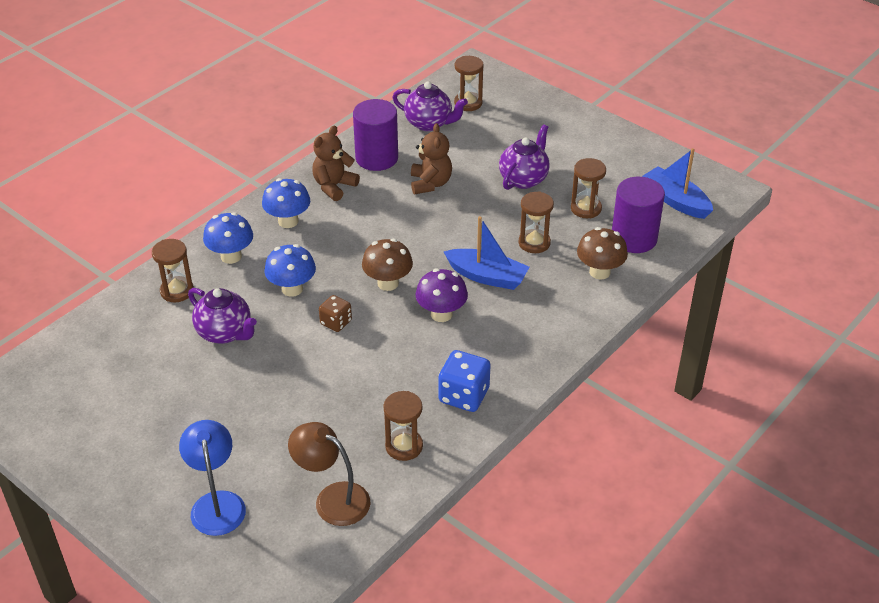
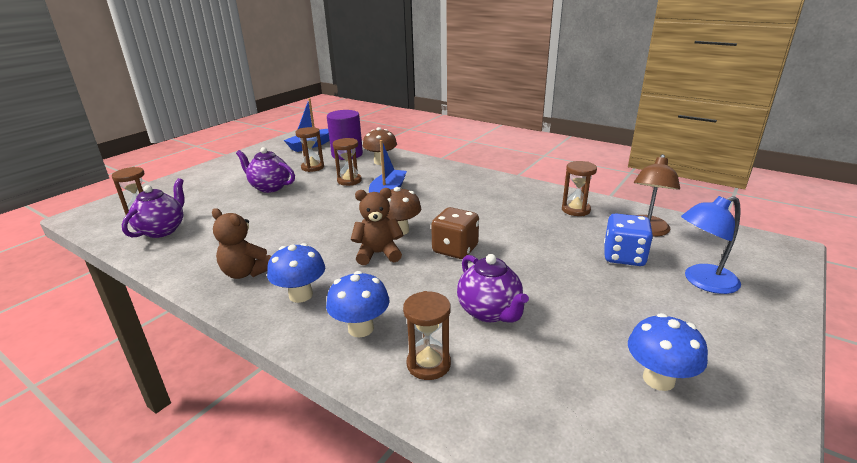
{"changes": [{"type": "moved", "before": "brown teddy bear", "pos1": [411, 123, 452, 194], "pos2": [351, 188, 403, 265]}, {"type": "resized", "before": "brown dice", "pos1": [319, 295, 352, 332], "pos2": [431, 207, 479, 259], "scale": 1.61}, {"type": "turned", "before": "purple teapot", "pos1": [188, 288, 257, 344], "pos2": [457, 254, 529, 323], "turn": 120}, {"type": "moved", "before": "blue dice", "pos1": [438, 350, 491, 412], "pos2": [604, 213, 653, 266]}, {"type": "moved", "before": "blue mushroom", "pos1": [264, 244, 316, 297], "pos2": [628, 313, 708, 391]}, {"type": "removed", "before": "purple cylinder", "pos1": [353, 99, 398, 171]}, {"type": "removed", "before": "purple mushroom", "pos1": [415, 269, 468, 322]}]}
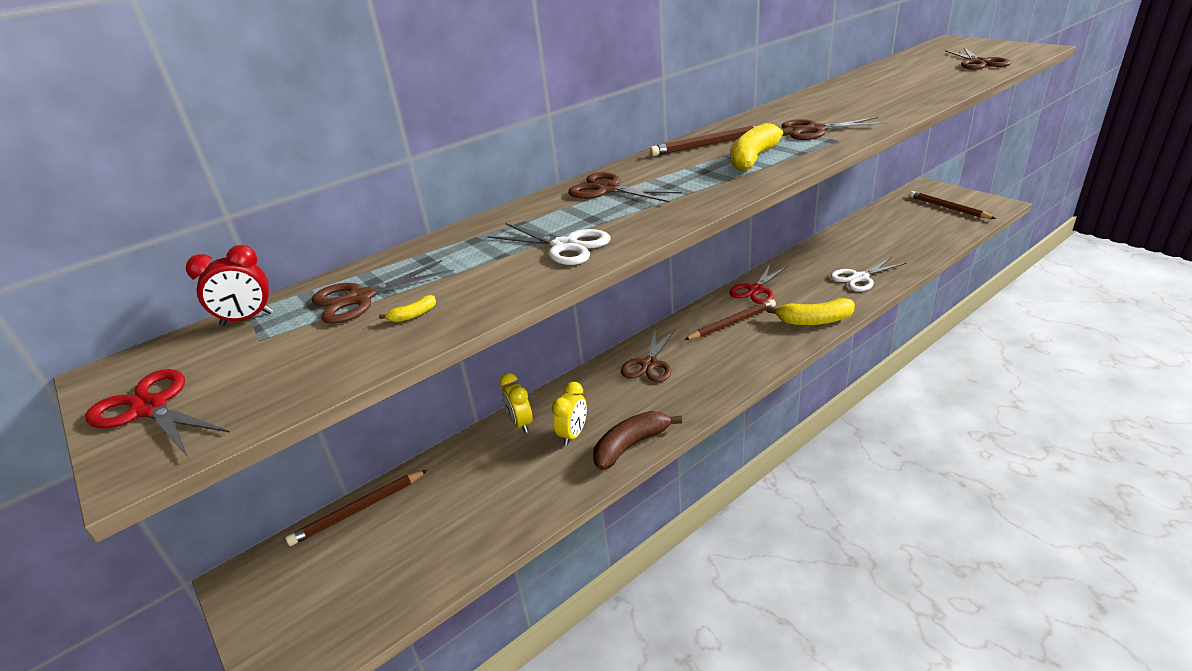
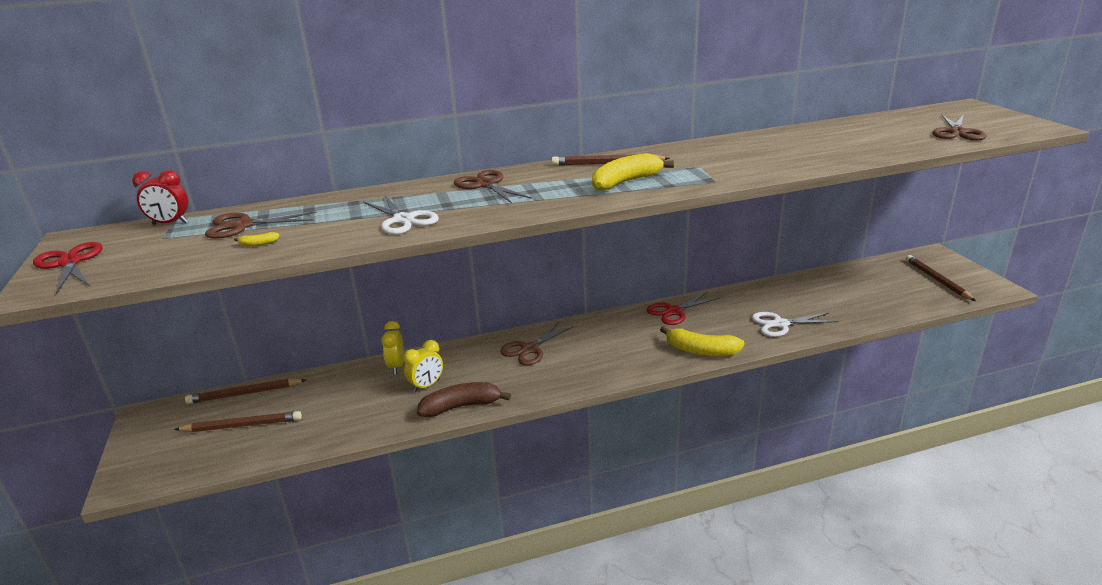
{"changes": [{"type": "moved", "before": "brown pencil", "pos1": [684, 299, 776, 340], "pos2": [174, 411, 302, 432]}, {"type": "removed", "before": "brown scissors", "pos1": [782, 117, 888, 140]}]}
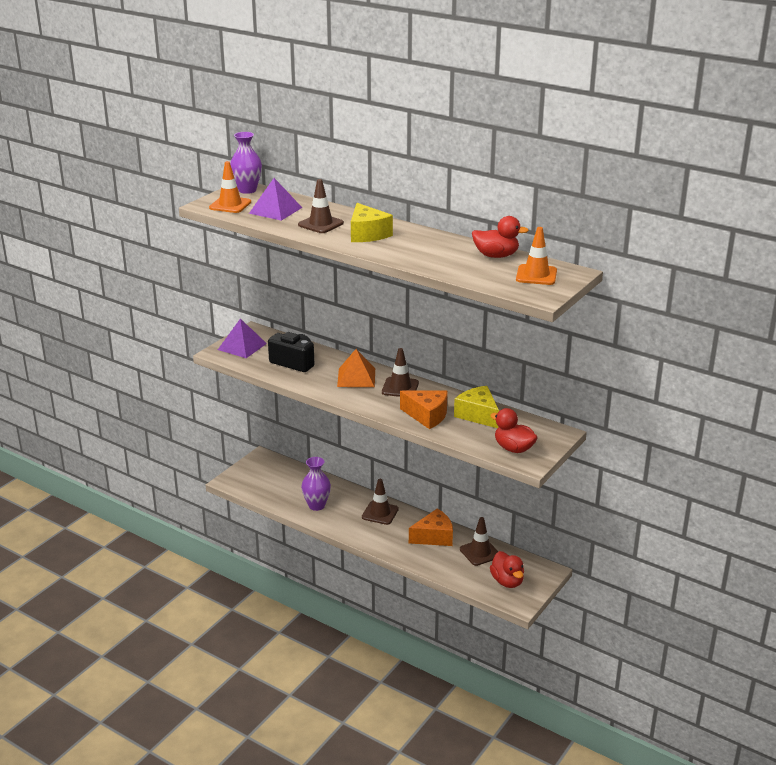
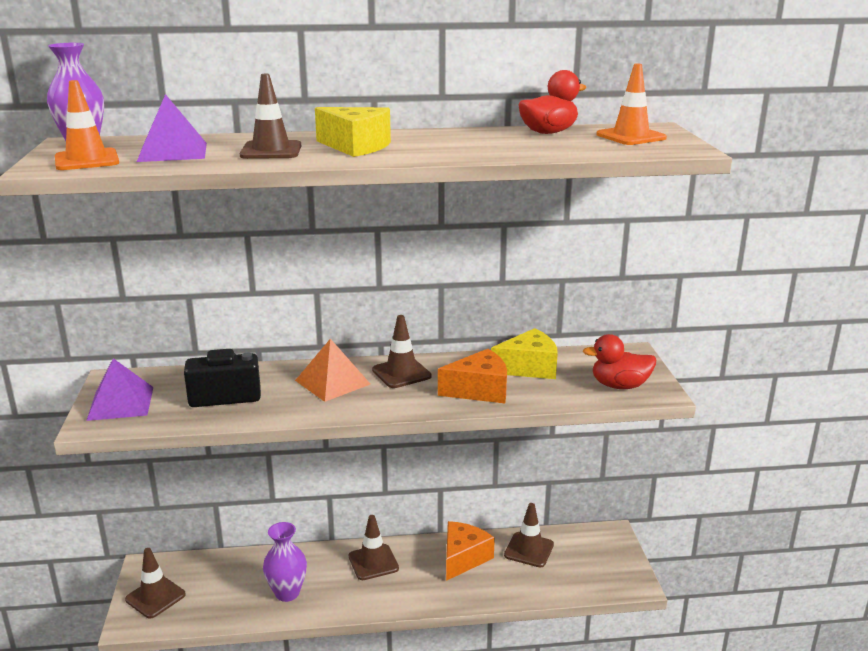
{"changes": [{"type": "added", "after": "brown traffic cone", "pos2": [125, 548, 186, 618]}, {"type": "turned", "before": "yellow cheese", "pos1": [454, 386, 499, 428], "pos2": [491, 328, 558, 379], "turn": 150}, {"type": "removed", "before": "red duck", "pos1": [490, 551, 524, 588]}]}
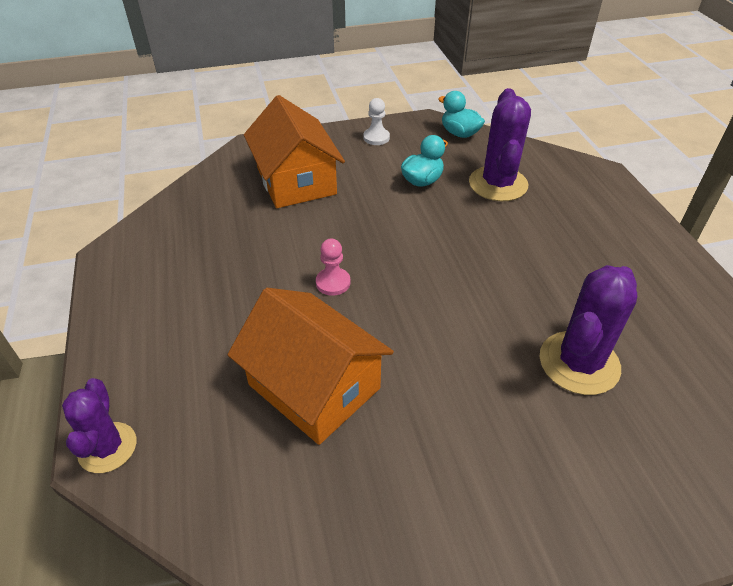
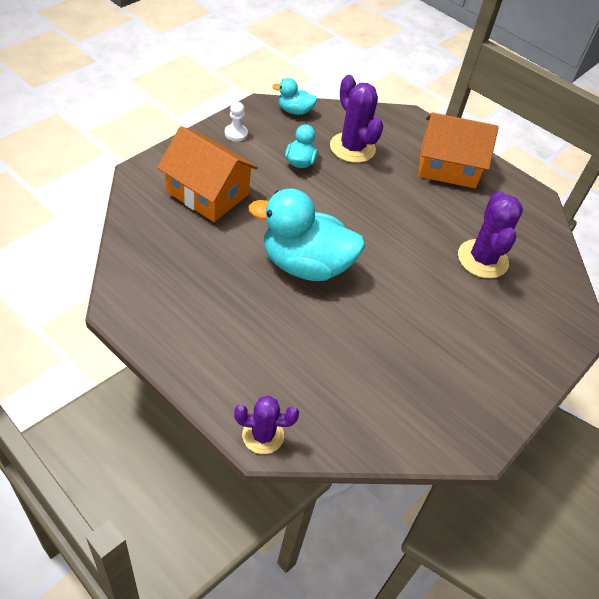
{"changes": [{"type": "turned", "before": "purple cactus", "pos1": [62, 378, 136, 473], "pos2": [234, 396, 299, 454], "turn": -45}, {"type": "replaced", "before": "pink pawn", "after": "turquoise duck", "pos1": [316, 239, 351, 296], "pos2": [248, 188, 365, 281]}, {"type": "moved", "before": "orange house", "pos1": [227, 288, 394, 445], "pos2": [418, 112, 499, 188]}]}
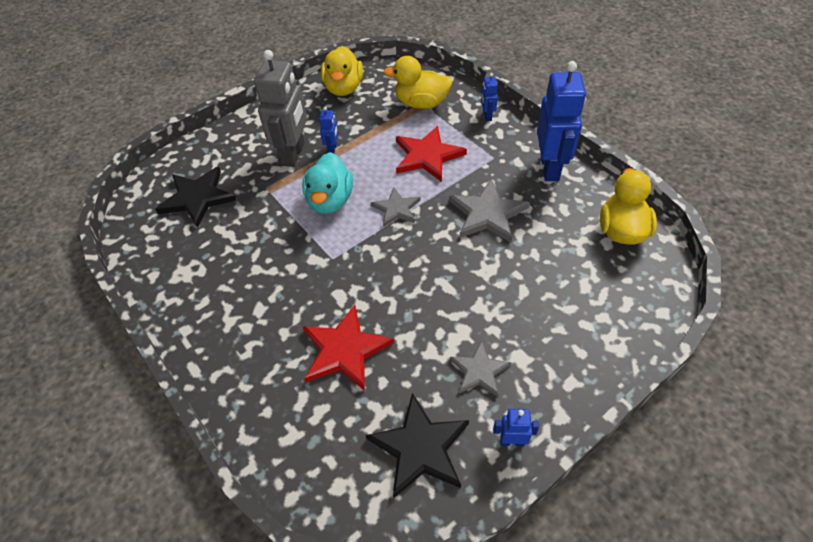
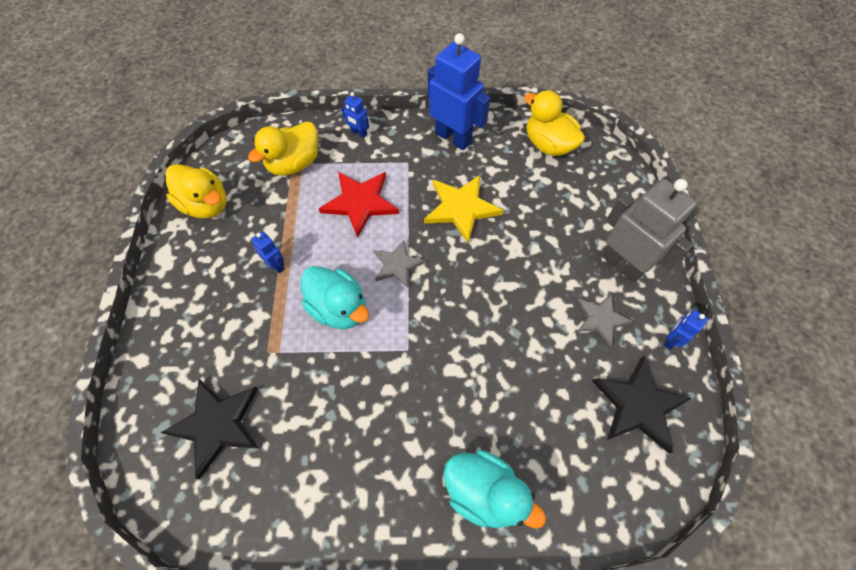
{"changes": [{"type": "recoloured", "before": "grey star", "after": "yellow star", "pos1": [449, 179, 530, 242], "pos2": [424, 175, 504, 243]}, {"type": "added", "after": "turquoise duck", "pos2": [444, 450, 546, 528]}, {"type": "moved", "before": "grey robot", "pos1": [254, 50, 307, 167], "pos2": [602, 179, 697, 283]}, {"type": "removed", "before": "red star", "pos1": [302, 305, 394, 391]}]}
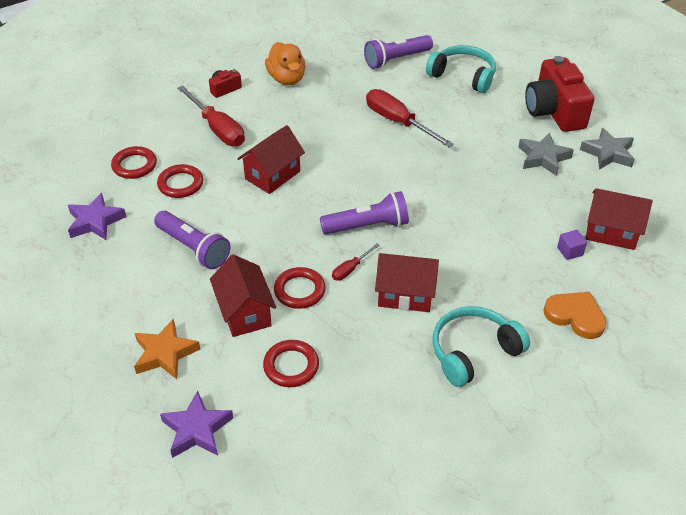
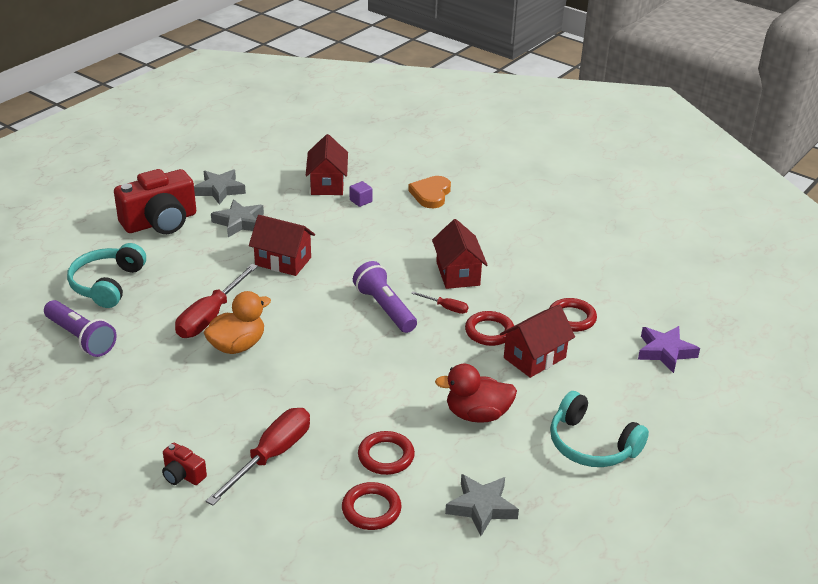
{"changes": [{"type": "moved", "before": "orange duck", "pos1": [265, 42, 306, 85], "pos2": [204, 291, 271, 354]}, {"type": "moved", "before": "red house", "pos1": [237, 125, 305, 194], "pos2": [249, 215, 315, 276]}, {"type": "replaced", "before": "purple flashlight", "after": "red duck", "pos1": [154, 211, 230, 269], "pos2": [435, 364, 517, 423]}, {"type": "recoloured", "before": "purple star", "after": "grey star", "pos1": [68, 193, 126, 240], "pos2": [445, 474, 519, 536]}, {"type": "moved", "before": "turquoise headphones", "pos1": [432, 306, 530, 387], "pos2": [550, 391, 649, 467]}, {"type": "removed", "before": "orange star", "pos1": [134, 319, 201, 379]}]}
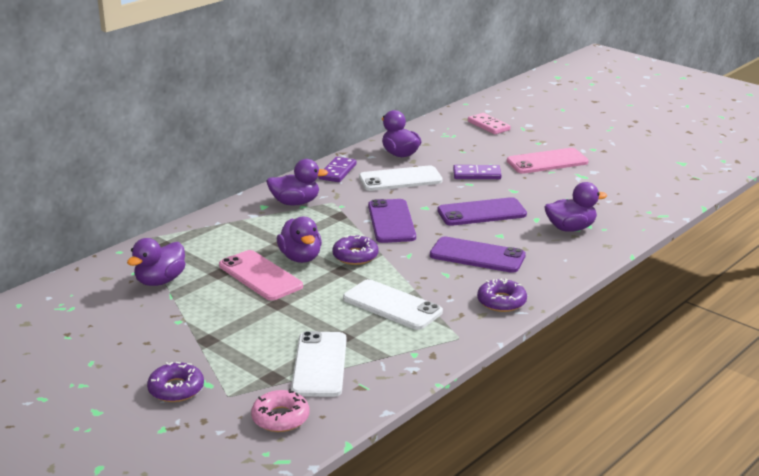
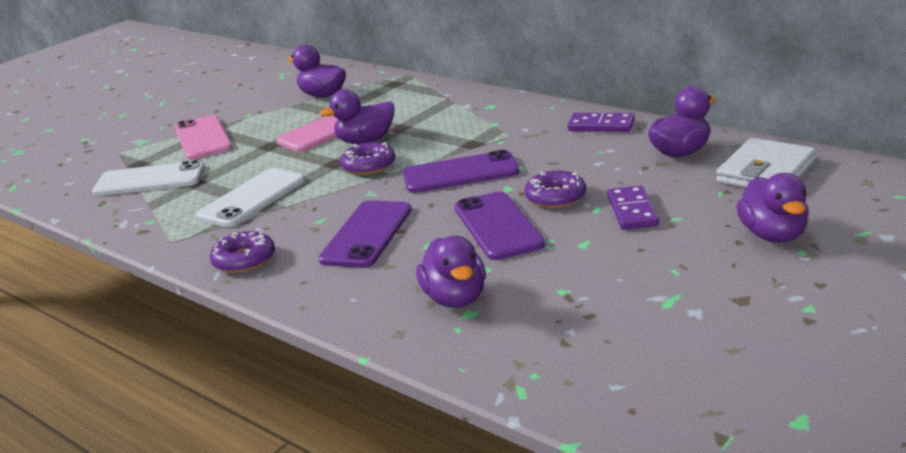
{"changes": [{"type": "moved", "before": "pink phone", "pos1": [507, 148, 589, 174], "pos2": [175, 115, 233, 160]}, {"type": "moved", "before": "purple donut", "pos1": [147, 362, 204, 402], "pos2": [524, 171, 586, 208]}, {"type": "added", "after": "white wallet", "pos2": [716, 138, 816, 188]}, {"type": "moved", "before": "purple duck", "pos1": [266, 159, 328, 205], "pos2": [736, 173, 809, 243]}, {"type": "removed", "before": "pink donut", "pos1": [251, 389, 309, 432]}, {"type": "removed", "before": "white phone", "pos1": [359, 165, 443, 191]}, {"type": "removed", "before": "pink domino", "pos1": [468, 113, 510, 134]}]}
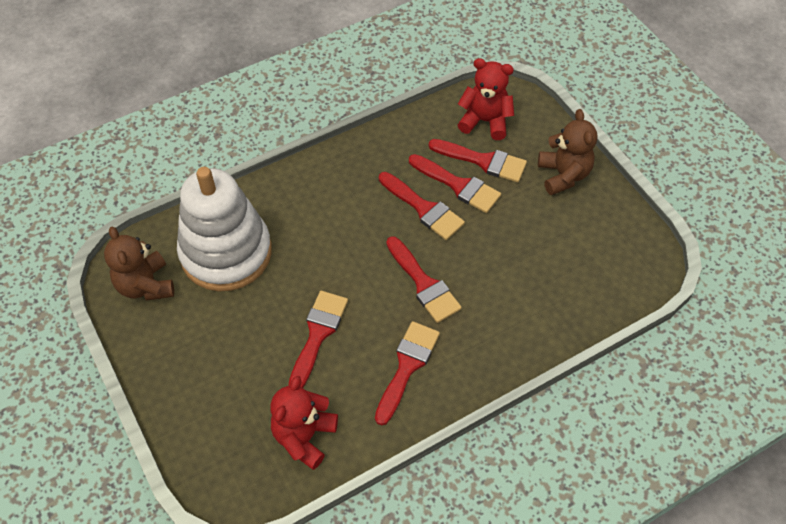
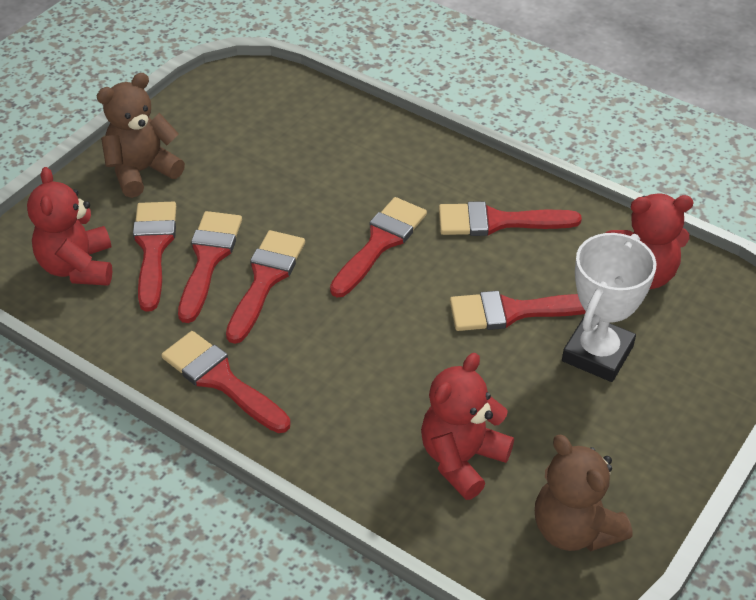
{"changes": [{"type": "added", "after": "red brush", "pos2": [161, 331, 291, 433]}, {"type": "replaced", "before": "white stacking toy", "after": "red teddy bear", "pos1": [177, 167, 272, 291], "pos2": [421, 353, 514, 500]}, {"type": "turned", "before": "brown teddy bear", "pos1": [104, 227, 174, 301], "pos2": [535, 435, 632, 551], "turn": 105}, {"type": "added", "after": "white trophy", "pos2": [562, 233, 657, 382]}]}
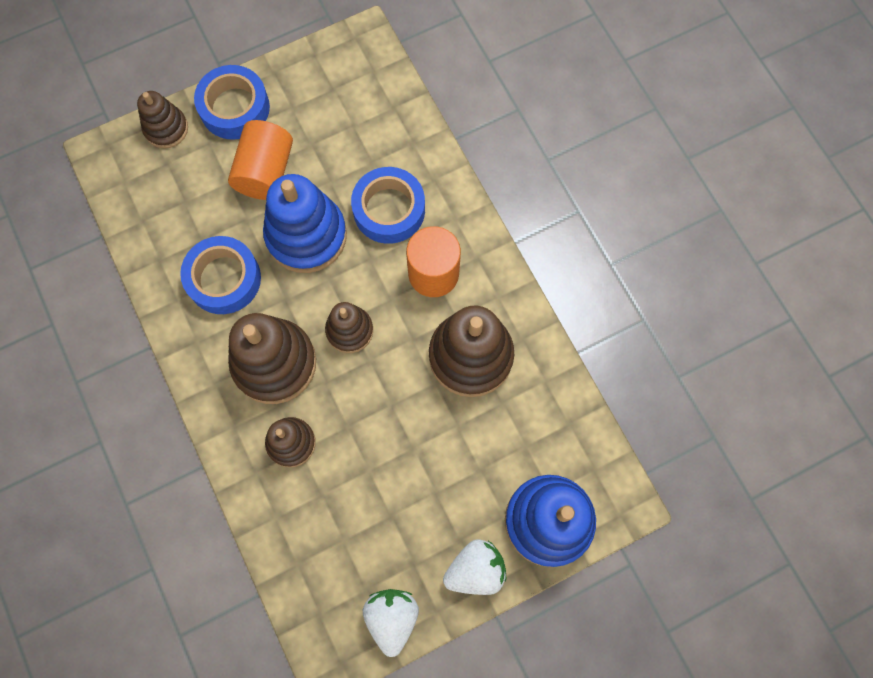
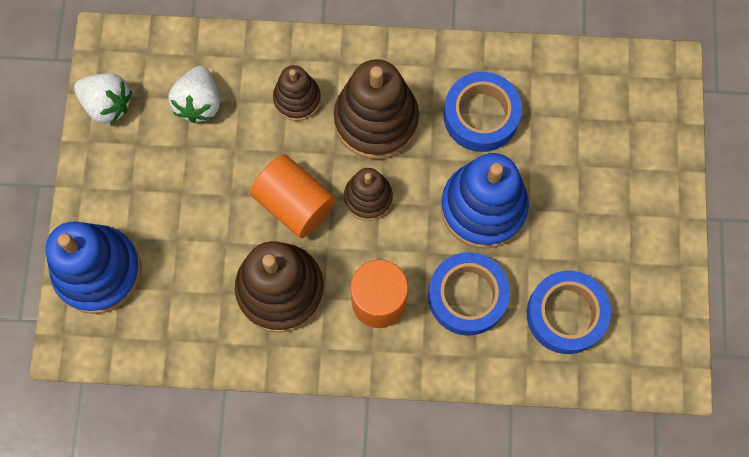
{"changes": [{"type": "moved", "before": "white strawberry", "pos1": [443, 539, 506, 595], "pos2": [168, 66, 220, 123]}, {"type": "moved", "before": "orange cylinder", "pos1": [228, 120, 293, 200], "pos2": [250, 155, 336, 238]}, {"type": "moved", "before": "blue tape", "pos1": [194, 65, 270, 140], "pos2": [527, 271, 611, 354]}, {"type": "removed", "before": "brown stacking toy", "pos1": [137, 91, 188, 148]}]}
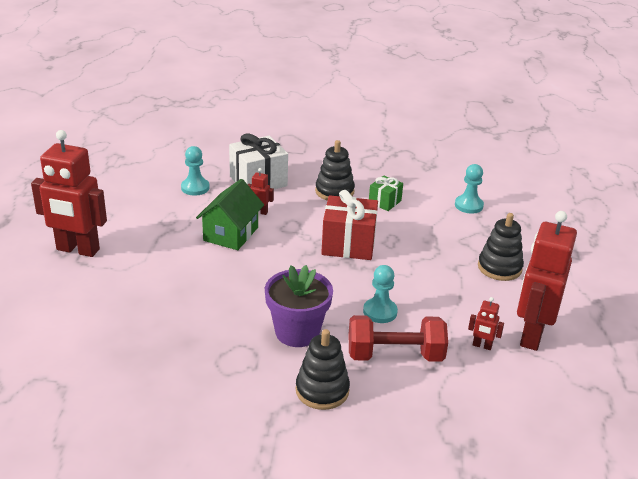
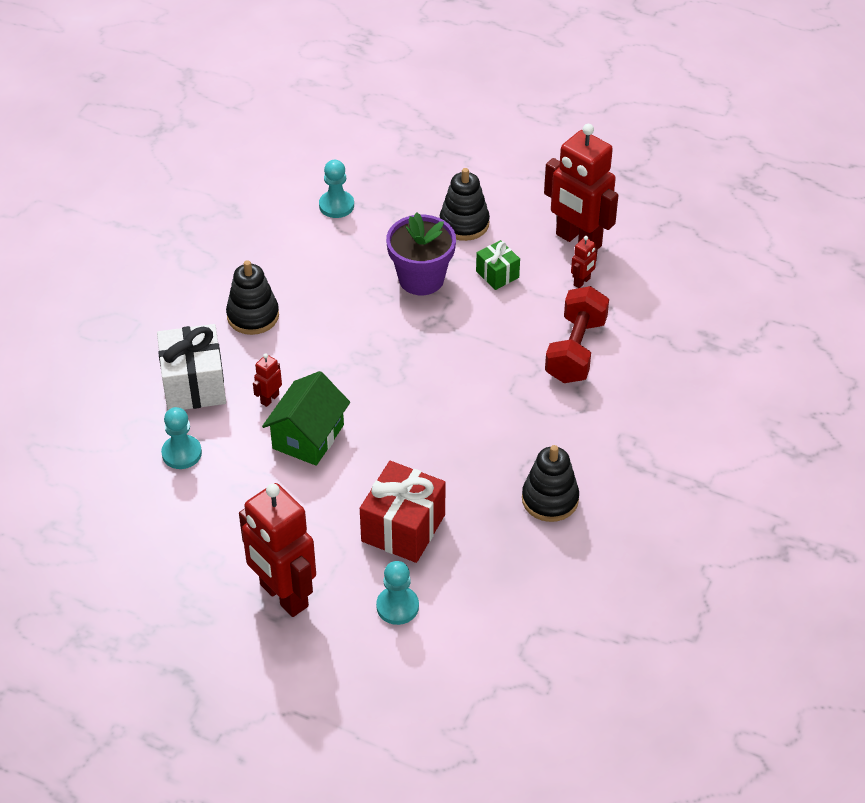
{"changes": [{"type": "turned", "before": "red robot", "pos1": [31, 130, 107, 257], "pos2": [239, 483, 316, 617], "turn": 105}, {"type": "turned", "before": "green house", "pos1": [196, 179, 264, 250], "pos2": [262, 371, 350, 466], "turn": 75}, {"type": "moved", "before": "red gift", "pos1": [321, 190, 378, 260], "pos2": [360, 461, 446, 563]}, {"type": "moved", "before": "turquoise pawn", "pos1": [363, 265, 398, 323], "pos2": [376, 561, 419, 625]}, {"type": "moved", "before": "purple flower pot", "pos1": [265, 265, 333, 347], "pos2": [386, 212, 456, 295]}, {"type": "moved", "before": "green gift", "pos1": [369, 176, 403, 211], "pos2": [476, 240, 520, 290]}, {"type": "moved", "before": "black stacking toy", "pos1": [296, 329, 350, 410], "pos2": [522, 445, 579, 522]}]}
